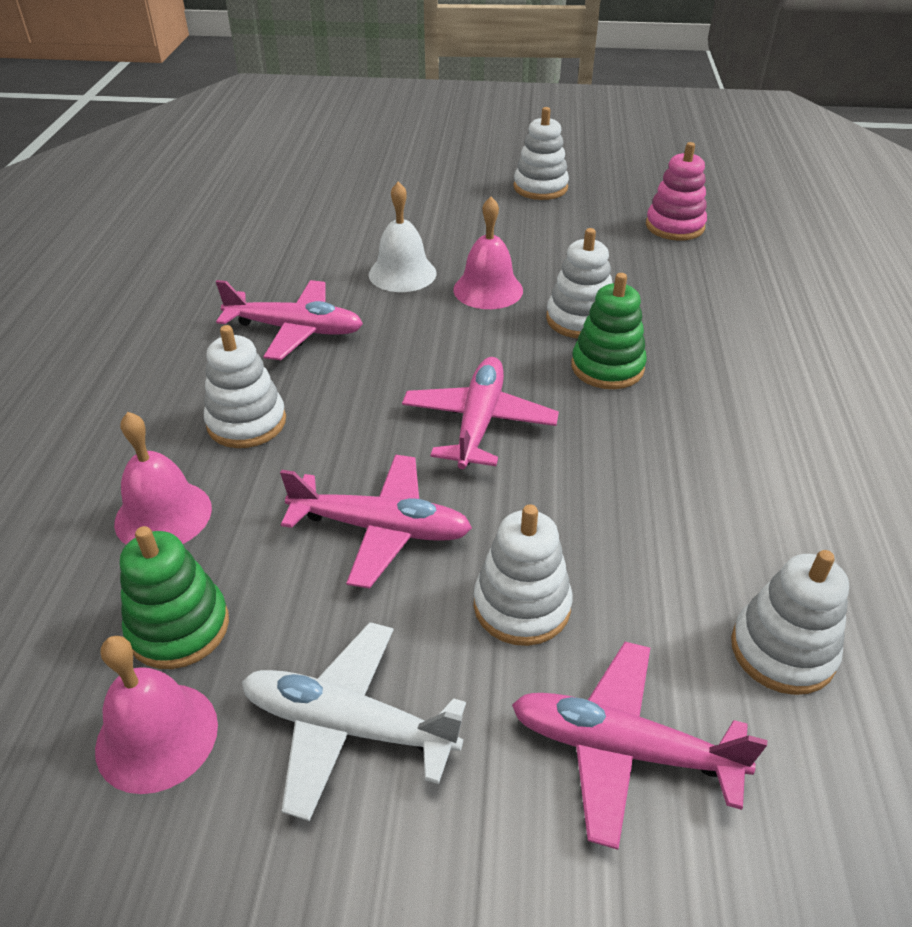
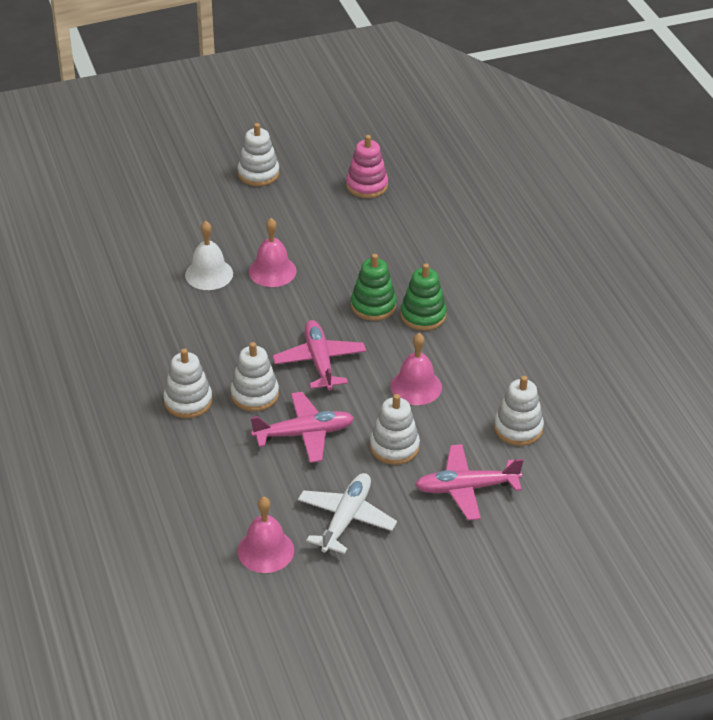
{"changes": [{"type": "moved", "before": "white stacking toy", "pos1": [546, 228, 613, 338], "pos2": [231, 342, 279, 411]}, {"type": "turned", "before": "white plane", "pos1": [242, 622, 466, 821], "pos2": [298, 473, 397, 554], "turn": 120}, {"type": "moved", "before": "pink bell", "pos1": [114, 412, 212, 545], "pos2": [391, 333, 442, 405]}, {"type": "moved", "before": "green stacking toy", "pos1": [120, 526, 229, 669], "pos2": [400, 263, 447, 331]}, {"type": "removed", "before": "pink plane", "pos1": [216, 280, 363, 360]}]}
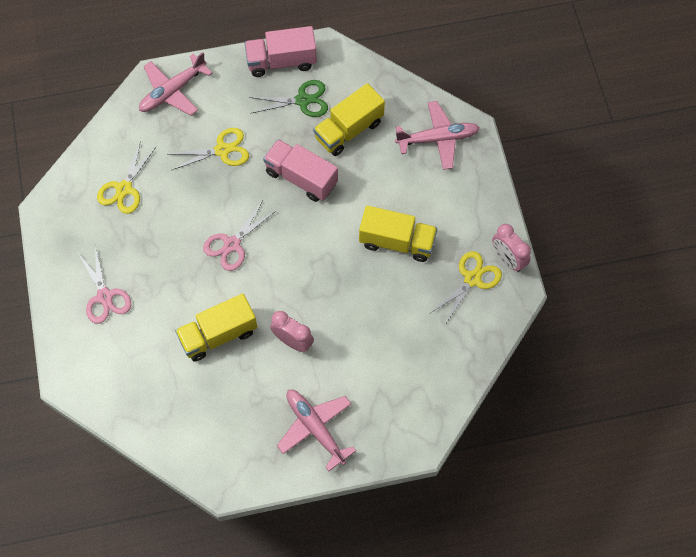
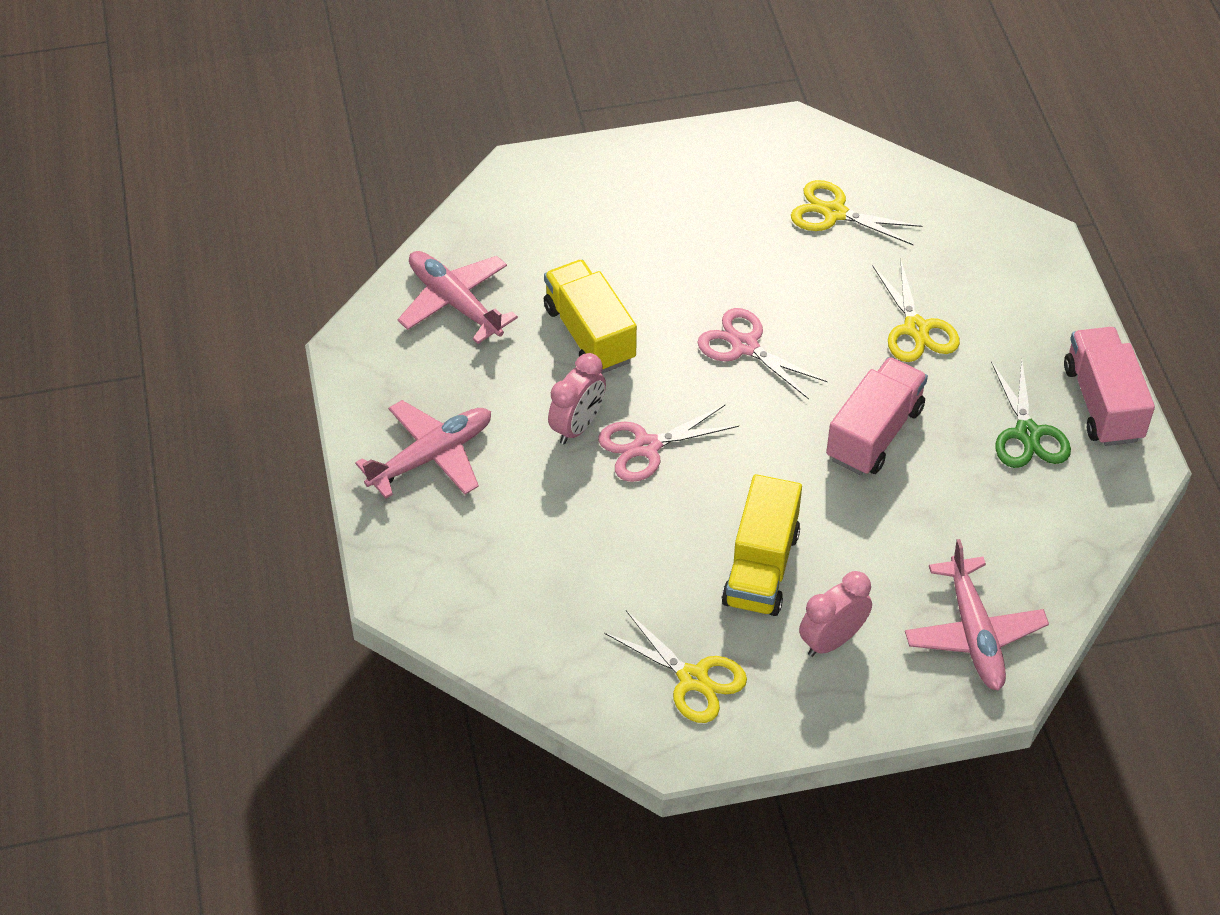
{"changes": [{"type": "moved", "before": "pink plane", "pos1": [139, 52, 212, 116], "pos2": [398, 251, 518, 344]}, {"type": "moved", "before": "pink scissors", "pos1": [78, 246, 131, 324], "pos2": [598, 404, 739, 482]}, {"type": "moved", "before": "pink clock", "pos1": [492, 224, 531, 272], "pos2": [799, 571, 872, 657]}, {"type": "removed", "before": "yellow truck", "pos1": [313, 83, 385, 156]}]}
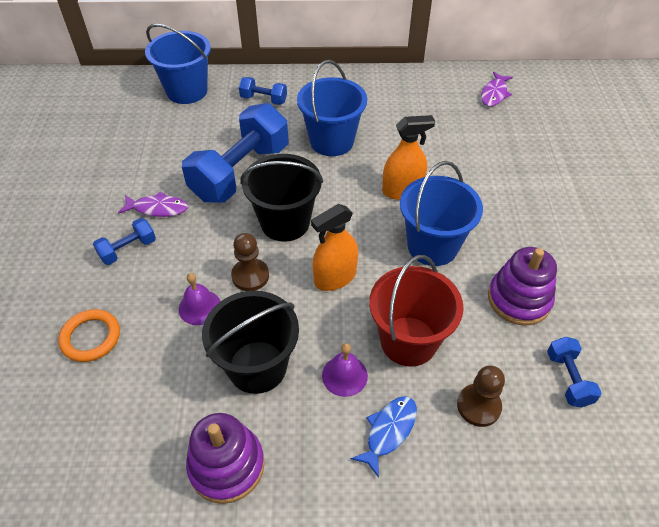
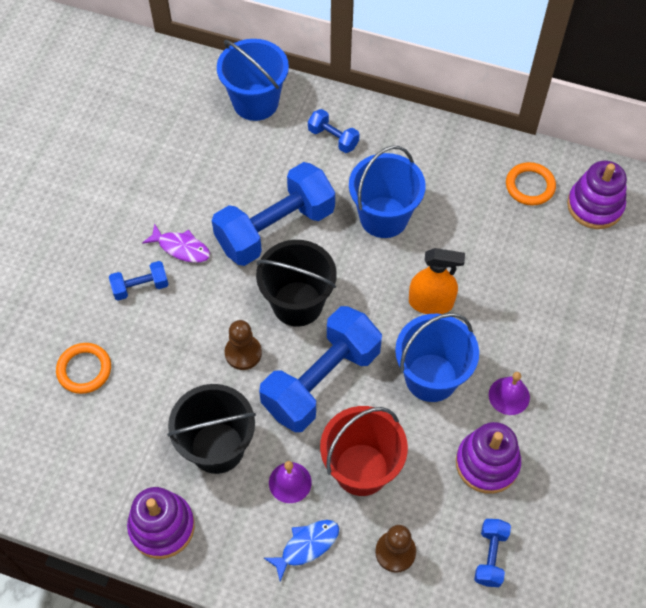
{"changes": [{"type": "replaced", "before": "orange spray bottle", "after": "blue dumbbell", "pos1": [311, 204, 358, 291], "pos2": [259, 306, 382, 432]}, {"type": "moved", "before": "purple bell", "pos1": [179, 273, 220, 325], "pos2": [489, 372, 530, 415]}, {"type": "added", "after": "orange ring", "pos2": [506, 162, 556, 205]}, {"type": "replaced", "before": "purple fish", "after": "purple stacking toy", "pos1": [481, 72, 513, 107], "pos2": [567, 161, 627, 229]}]}
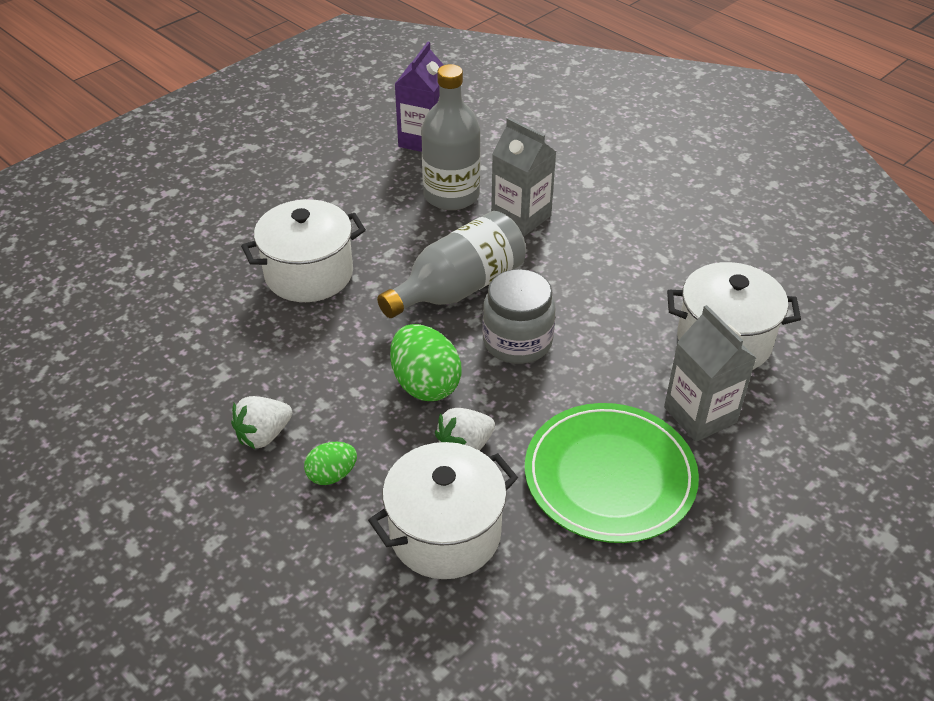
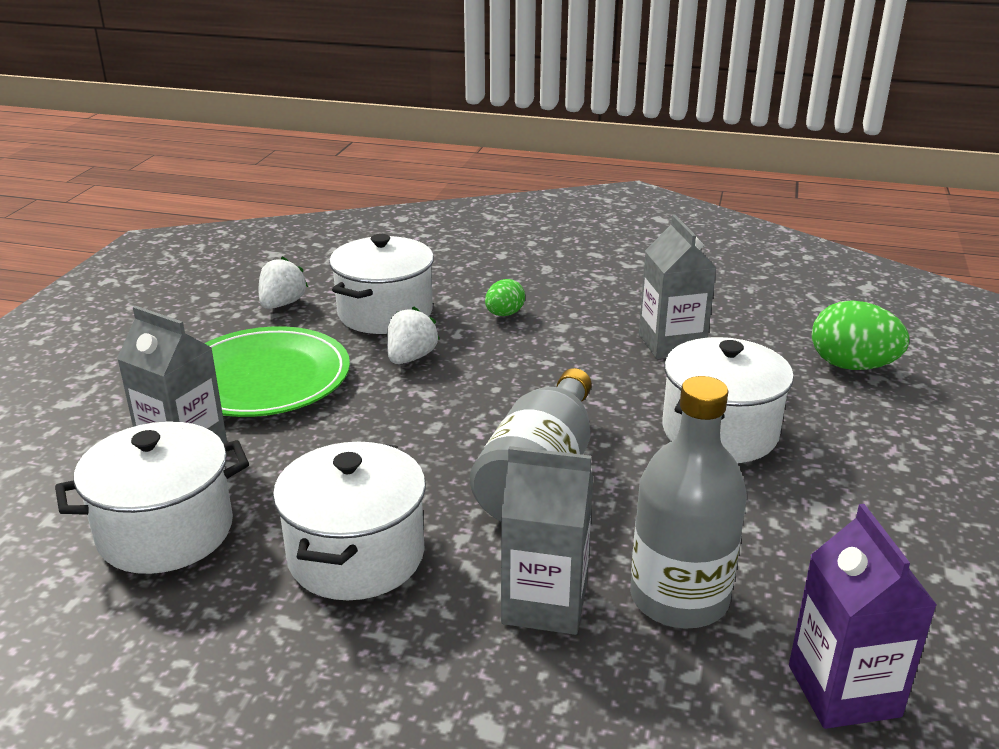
{"changes": [{"type": "moved", "before": "white strawberry", "pos1": [231, 396, 292, 449], "pos2": [259, 256, 308, 309]}, {"type": "added", "after": "white pot", "pos2": [273, 442, 426, 600]}, {"type": "added", "after": "grey carton", "pos2": [639, 214, 716, 359]}, {"type": "moved", "before": "green egg", "pos1": [390, 324, 462, 401], "pos2": [812, 300, 909, 370]}, {"type": "removed", "before": "grey jar", "pos1": [482, 269, 555, 364]}]}
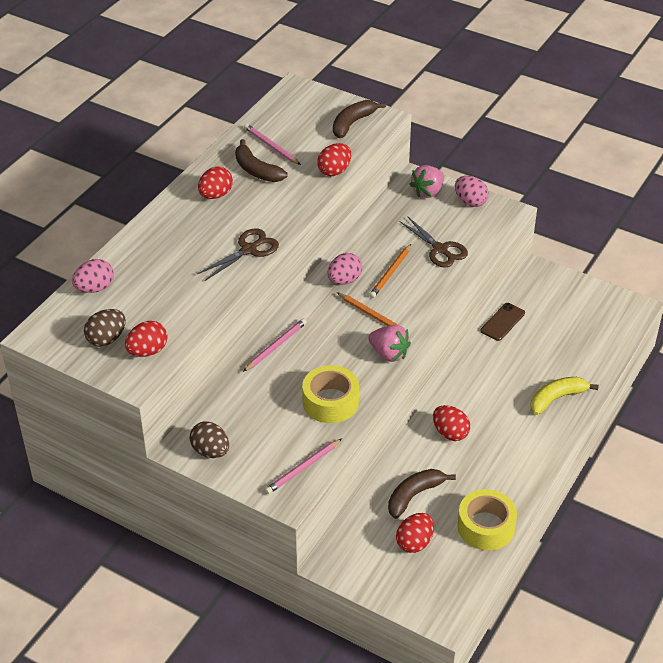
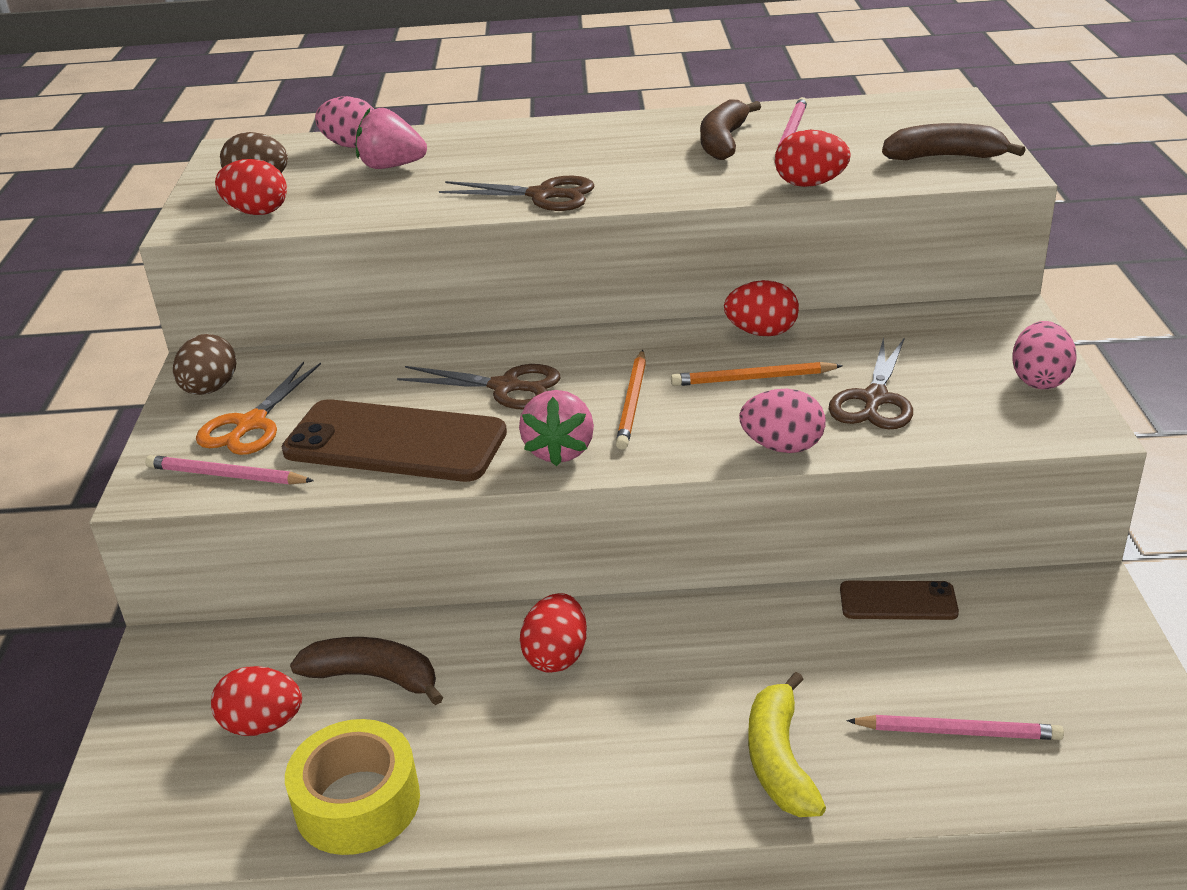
{"changes": [{"type": "added", "after": "orange scissors", "pos2": [196, 362, 321, 455]}, {"type": "replaced", "before": "yellow tape", "after": "brown phone", "pos1": [302, 365, 359, 423], "pos2": [281, 399, 507, 482]}, {"type": "moved", "before": "pink strawberry", "pos1": [409, 165, 444, 198], "pos2": [356, 108, 427, 169]}, {"type": "added", "after": "brown scissors", "pos2": [397, 364, 561, 409]}, {"type": "moved", "before": "red egg", "pos1": [198, 167, 233, 199], "pos2": [724, 280, 799, 336]}, {"type": "moved", "before": "pink egg", "pos1": [328, 253, 362, 285], "pos2": [739, 389, 825, 453]}, {"type": "turned", "before": "yellow banana", "pos1": [530, 377, 599, 415], "pos2": [748, 672, 826, 817], "turn": -120}, {"type": "moved", "before": "pink pencil", "pos1": [243, 318, 307, 372], "pos2": [847, 715, 1064, 740]}]}
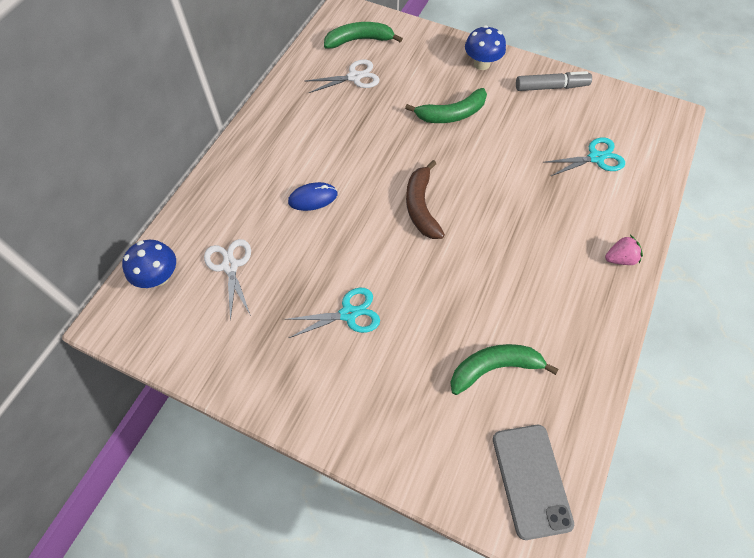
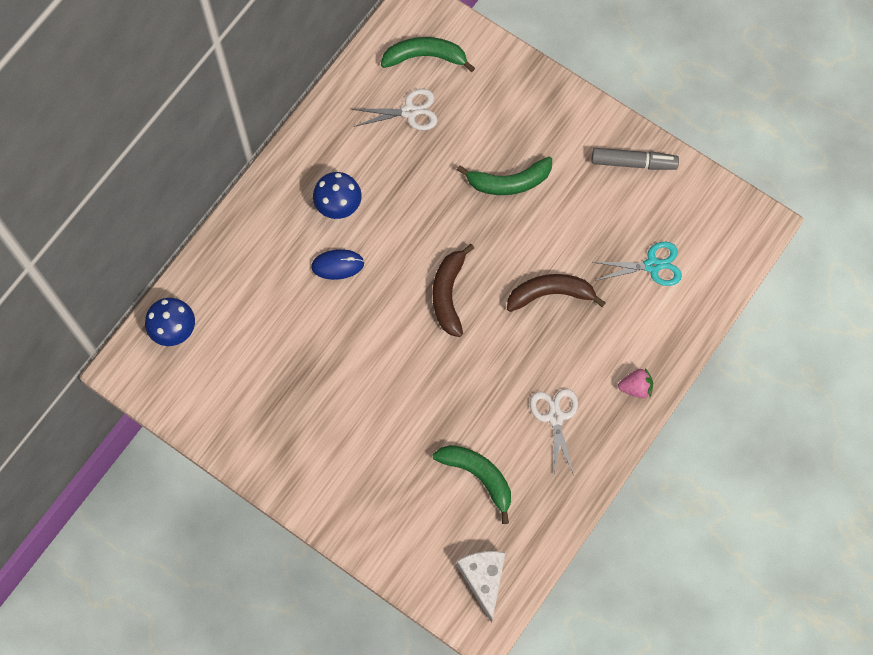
{"changes": [{"type": "moved", "before": "blue mushroom", "pos1": [465, 25, 506, 70], "pos2": [313, 172, 362, 219]}, {"type": "turned", "before": "green banana", "pos1": [450, 344, 559, 395], "pos2": [432, 445, 511, 524], "turn": 45}, {"type": "replaced", "before": "grey phone", "after": "white cheese", "pos1": [493, 425, 574, 540], "pos2": [456, 551, 506, 623]}, {"type": "added", "after": "brown banana", "pos2": [507, 274, 606, 312]}, {"type": "moved", "before": "white scissors", "pos1": [204, 239, 251, 321], "pos2": [530, 389, 578, 478]}, {"type": "removed", "before": "turquoise scissors", "pos1": [285, 288, 380, 338]}]}
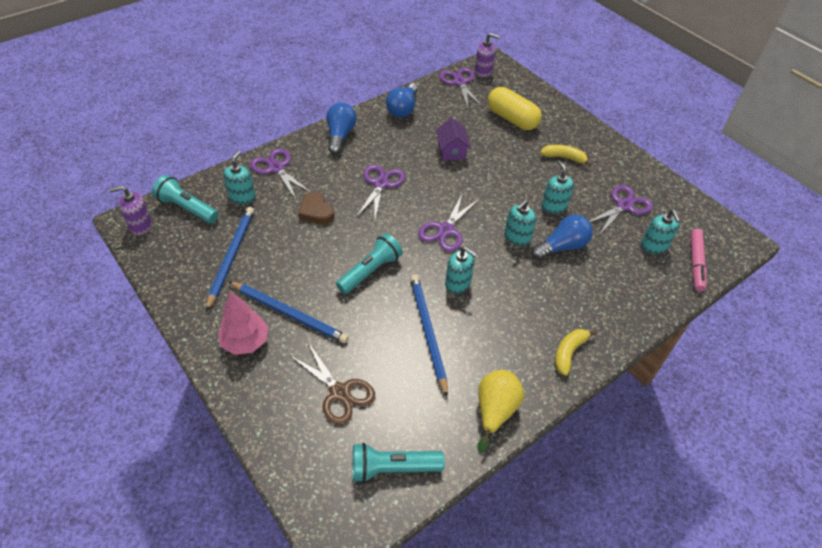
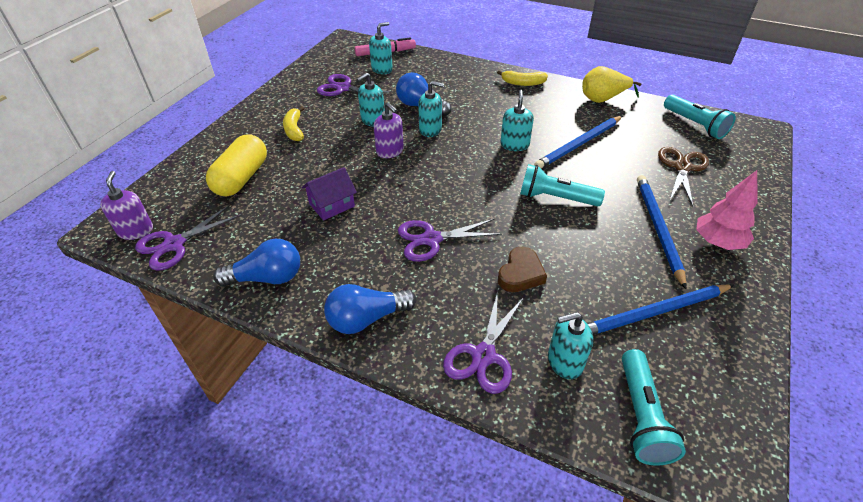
{"changes": [{"type": "moved", "before": "purple soap dispenser", "pos1": [109, 186, 152, 235], "pos2": [374, 102, 404, 158]}, {"type": "removed", "before": "purple scissors", "pos1": [418, 192, 479, 252]}]}
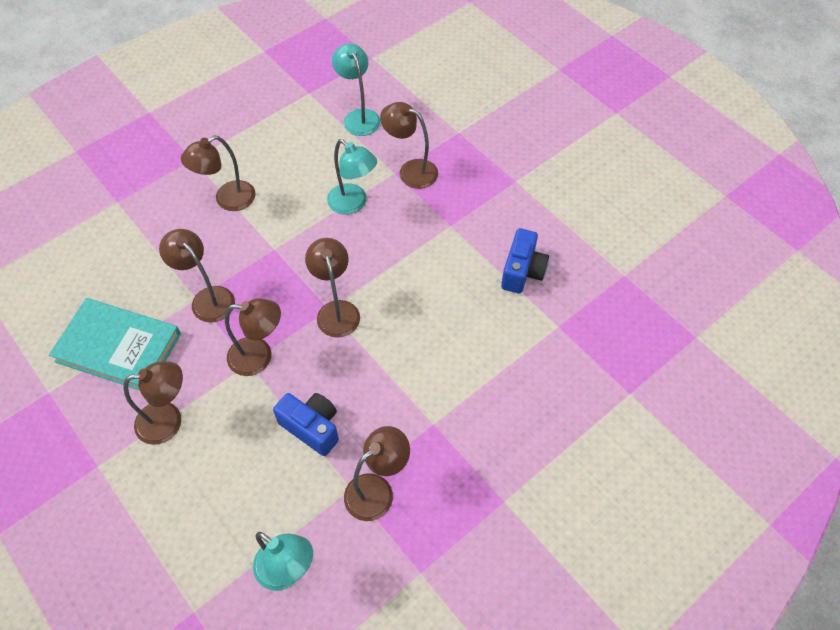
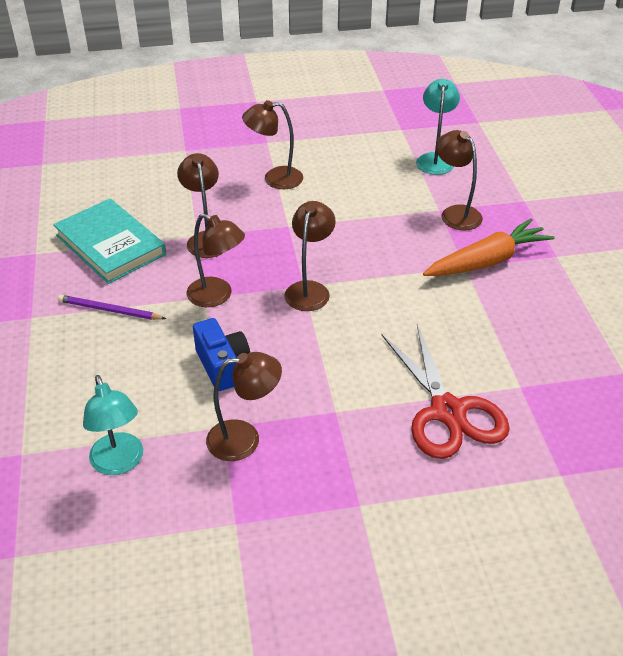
{"changes": [{"type": "replaced", "before": "brown lamp", "after": "purple pencil", "pos1": [123, 362, 183, 445], "pos2": [58, 295, 166, 320]}, {"type": "added", "after": "red scissors", "pos2": [382, 324, 510, 459]}, {"type": "added", "after": "orange carrot", "pos2": [423, 218, 555, 276]}, {"type": "removed", "before": "turquoise lamp", "pos1": [327, 139, 377, 215]}, {"type": "removed", "before": "blue camera", "pos1": [501, 228, 549, 293]}]}
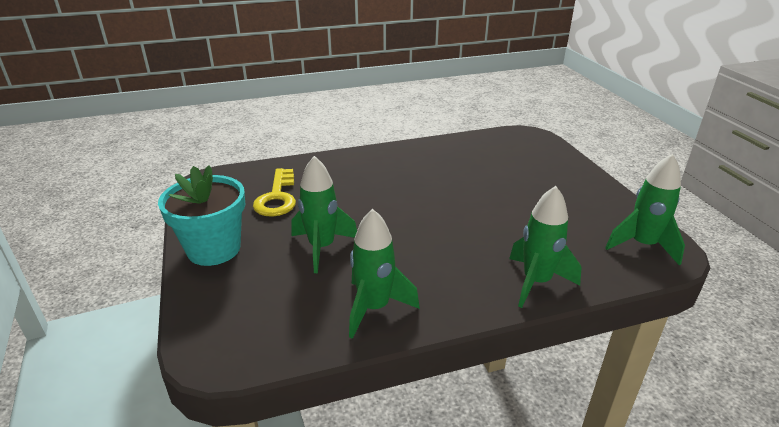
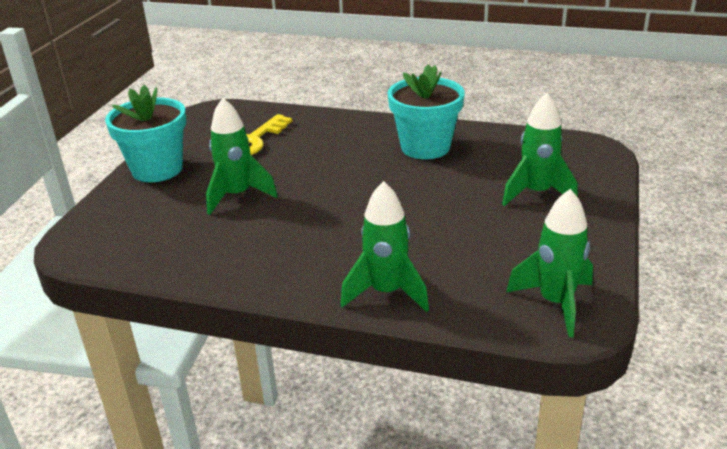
{"changes": [{"type": "added", "after": "turquoise flower pot", "pos2": [387, 64, 464, 159]}, {"type": "moved", "before": "green rocket", "pos1": [349, 209, 420, 339], "pos2": [502, 93, 578, 206]}]}
